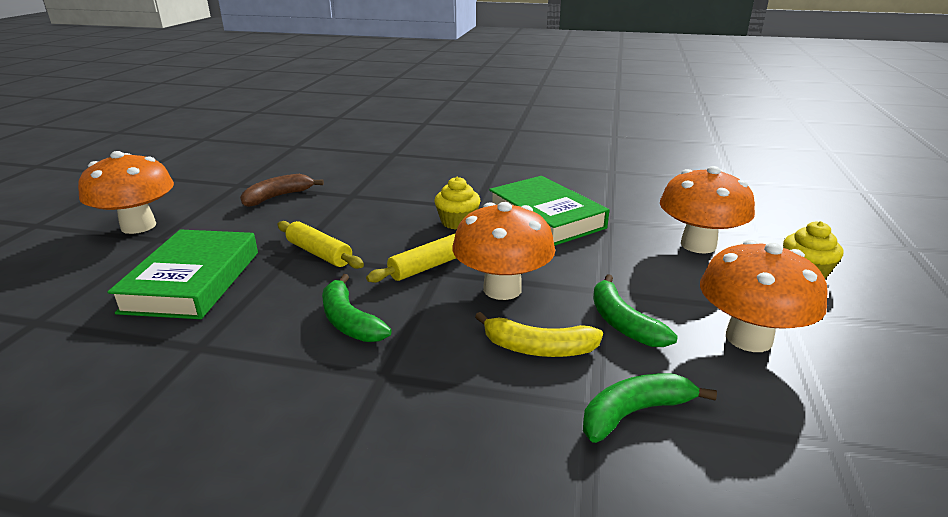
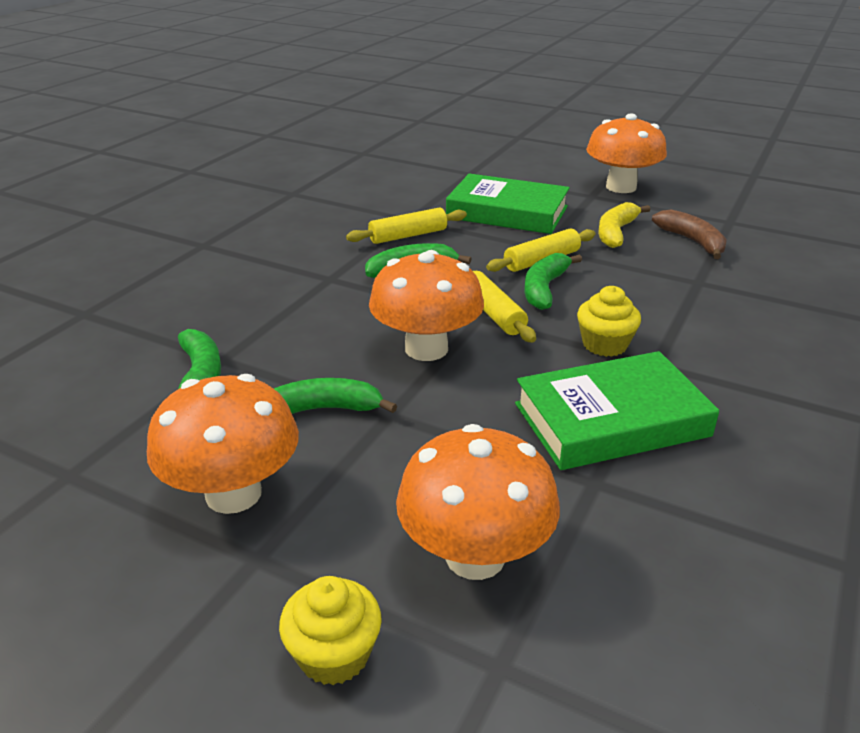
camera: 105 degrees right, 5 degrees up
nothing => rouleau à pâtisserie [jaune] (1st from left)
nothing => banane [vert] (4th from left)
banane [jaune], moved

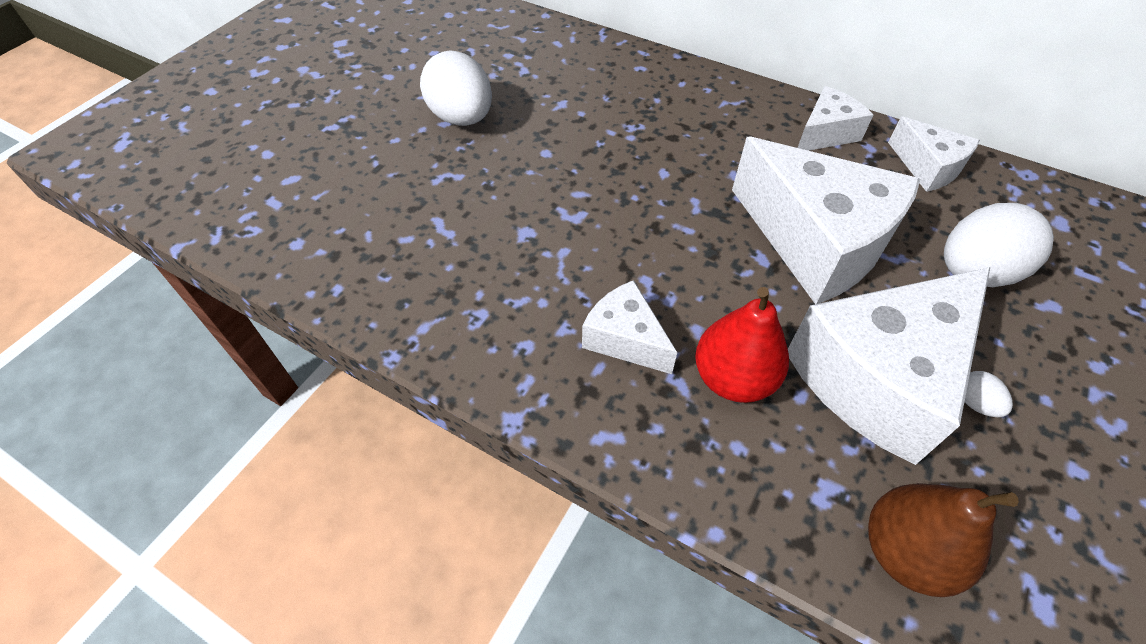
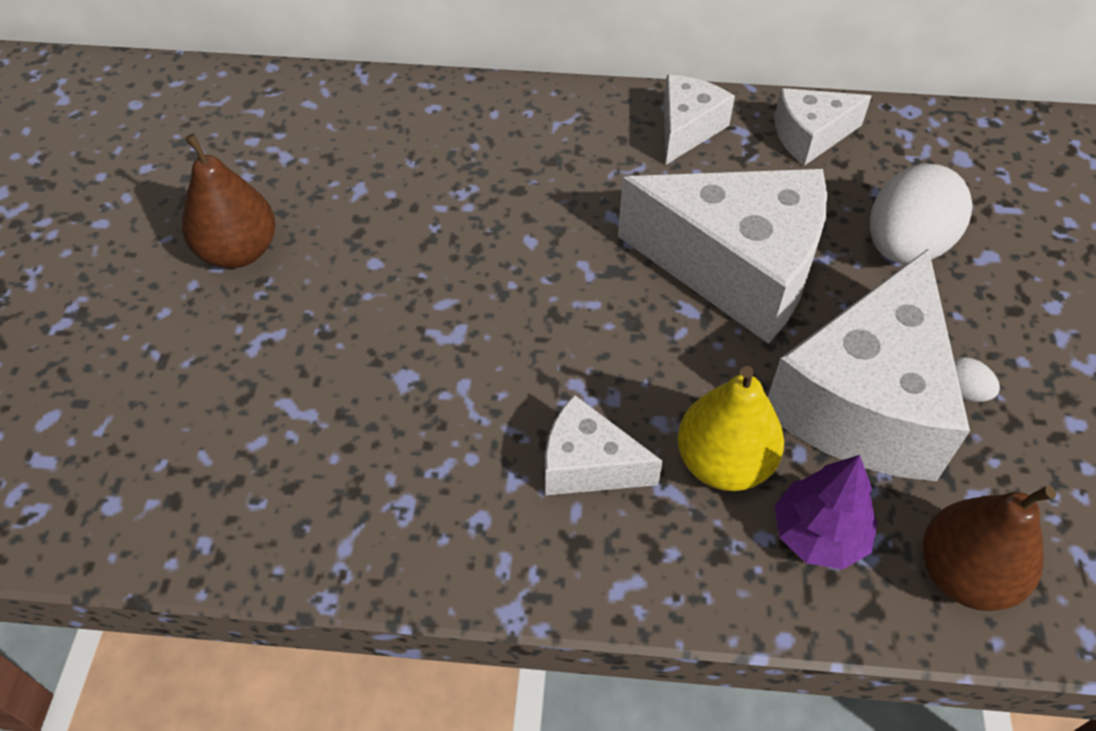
camera: 25 degrees left, 0 degrees up
nothing => arbre [violet]
œuf [blanc] (1st from left) => poire [marron] (1st from left)
poire [rouge] => poire [jaune]
fromage [blanc] (5th from left in the first image) => fromage [blanc] (4th from left), 135 degrees clockwise

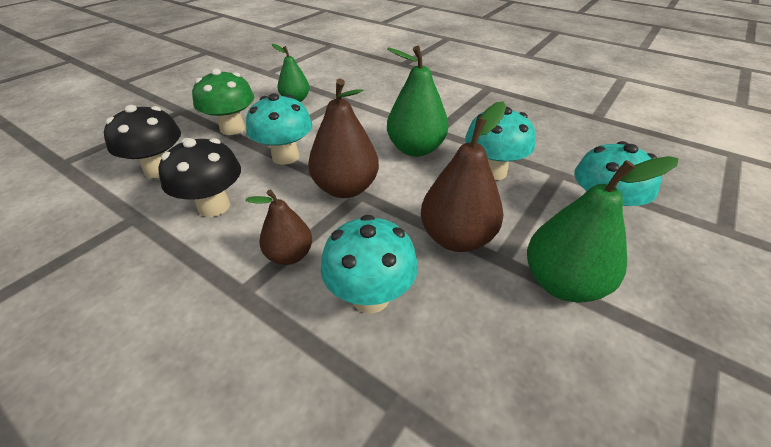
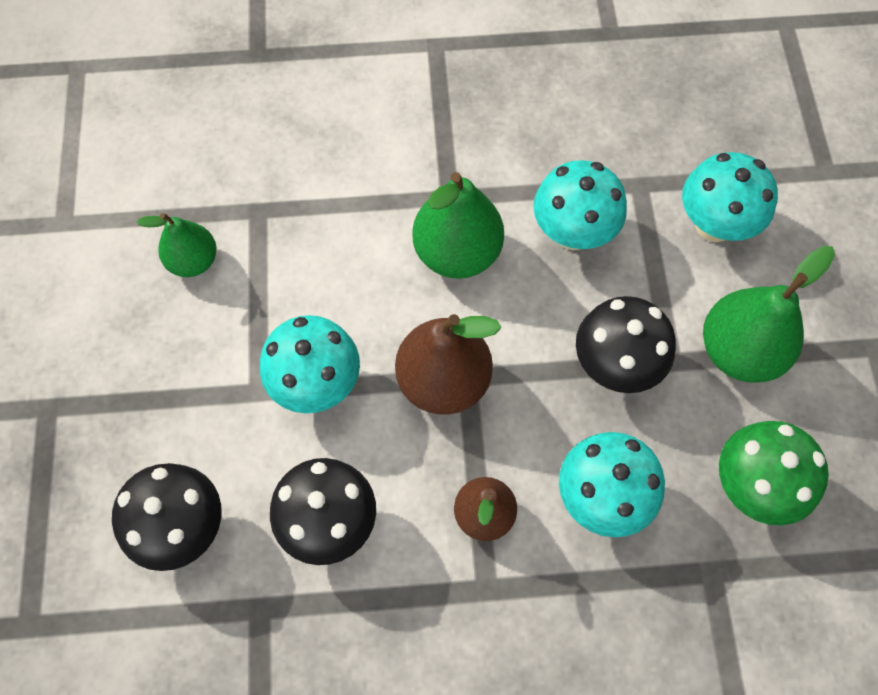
camera: 40 degrees left, 25 degrees up
champignon [vert], moved
poire [marron] (3rd from left) => champignon [noir] (3rd from left)

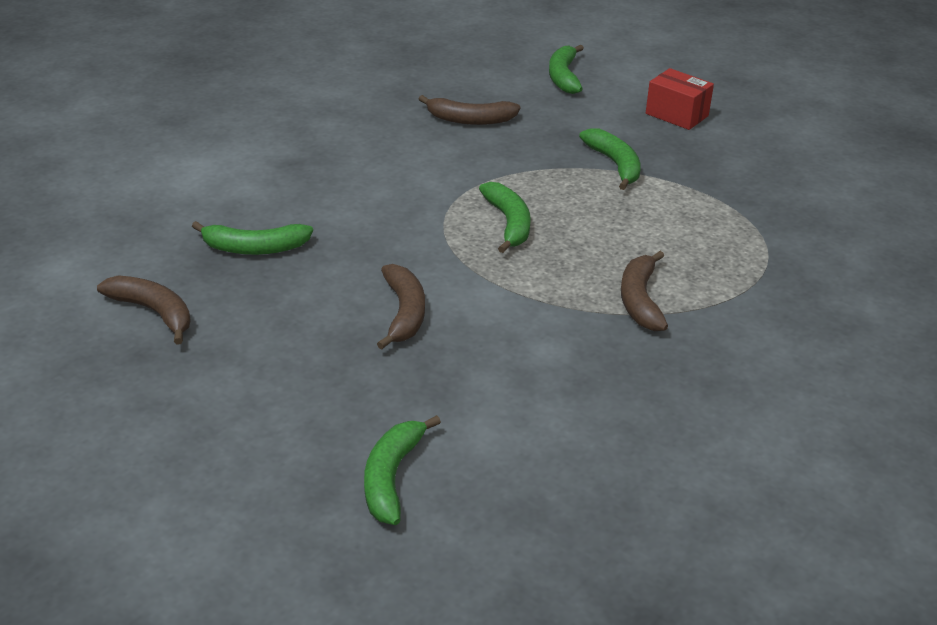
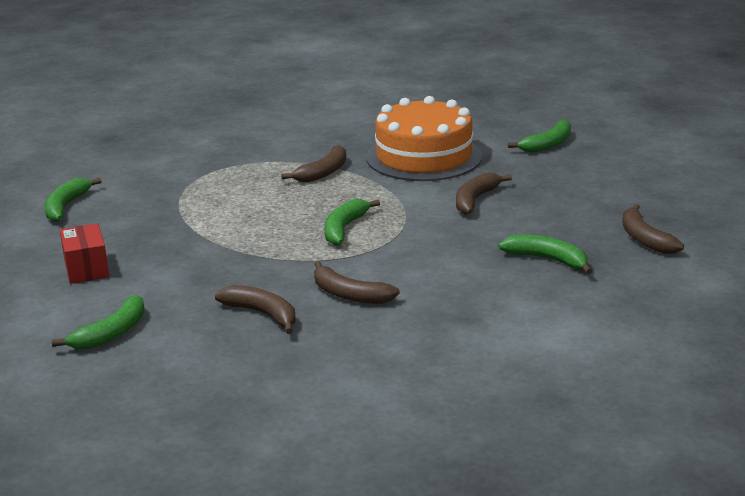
camera: 145 degrees left, 10 degrees down
nothing => banane [marron] (3rd from left)
nothing => gâteau [orange]
banane [vert] (5th from left in the first image) => banane [vert] (1st from left), moved

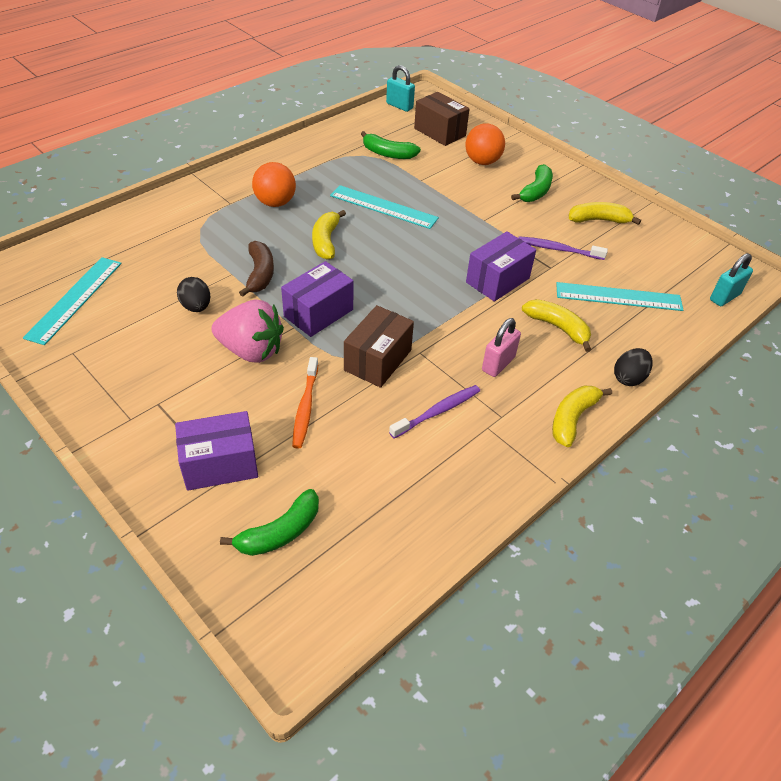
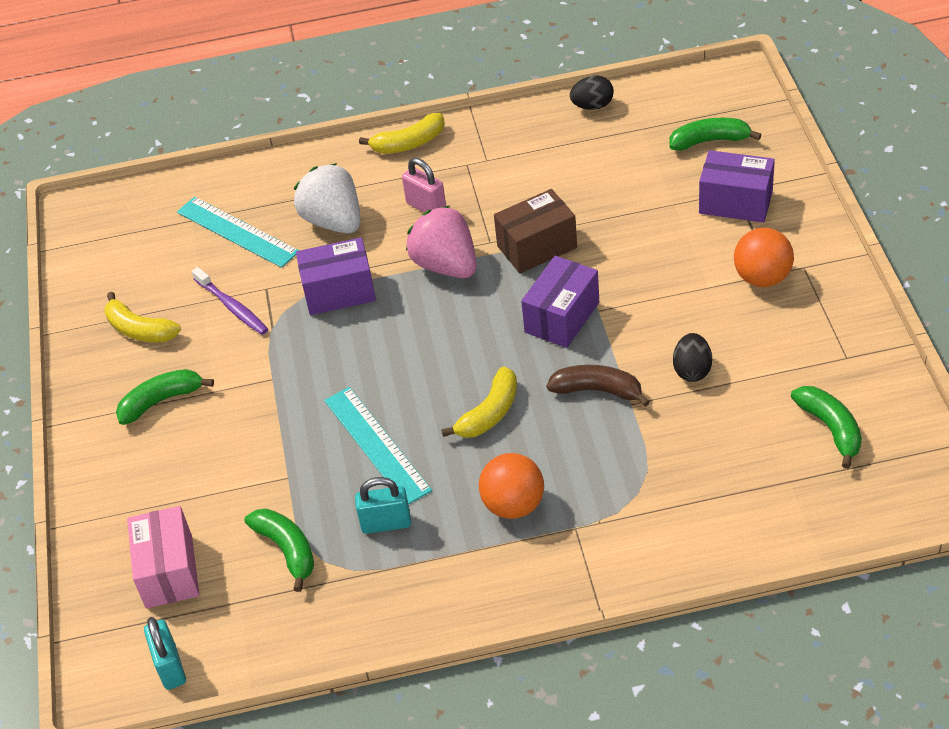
camera: 140 degrees left, 0 degrees up
brosse à dents [orange] => nothing
brosse à dents [violet] (1st from left) => nothing
fraise [rose], moved
balle [orange] (2nd from left), moved
œuf [noir] (2nd from left in the first image) => œuf [noir] (1st from left), moved
cadenas [turquoise] (2nd from left), moved
règle [turquoise] (1st from left) => banane [vert] (4th from left)
banane [jaune] (2nd from left) => fraise [blanc]
boîte [marron] (2nd from left) => boîte [rose]
banane [marron], 75 degrees clockwise
boîte [violet] (2nd from left), 45 degrees counterclockwise
cadenas [rose], 60 degrees clockwise

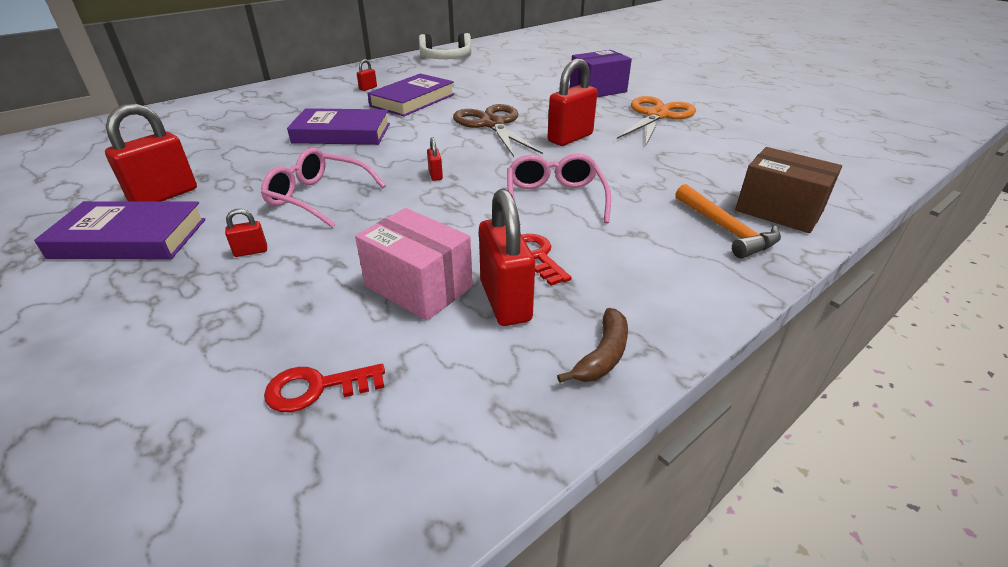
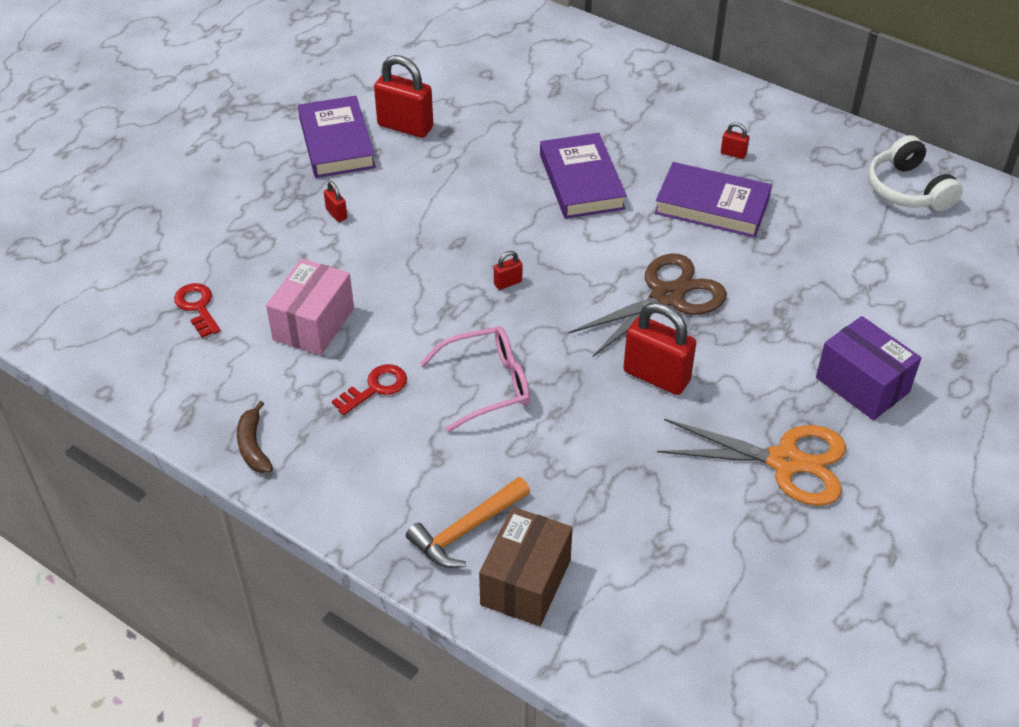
camera: 75 degrees right, 10 degrees up
lunettes [rose] (1st from left) => nothing
cadenas [rouge] (5th from left) => nothing
banane [marron], 60 degrees clockwise

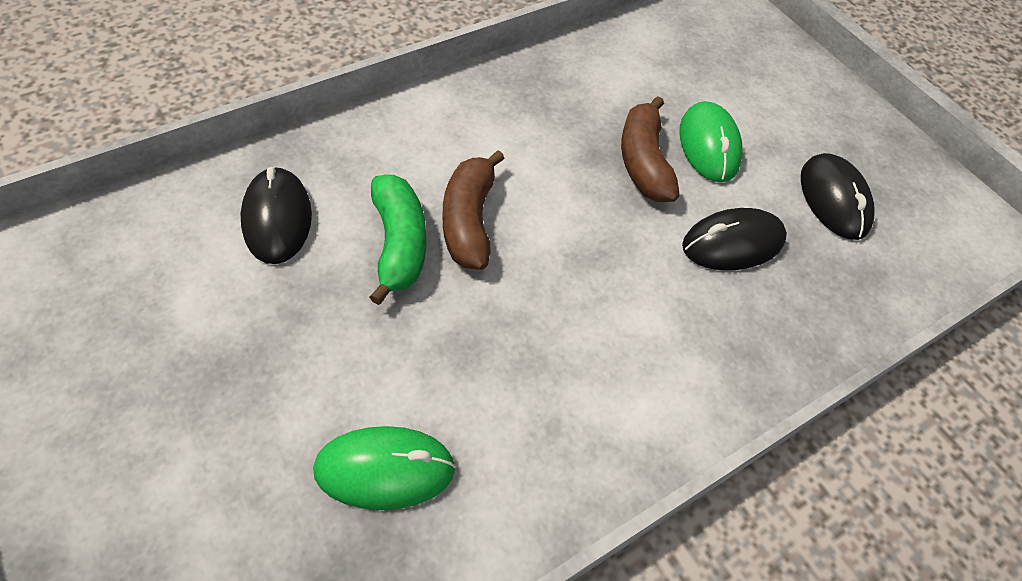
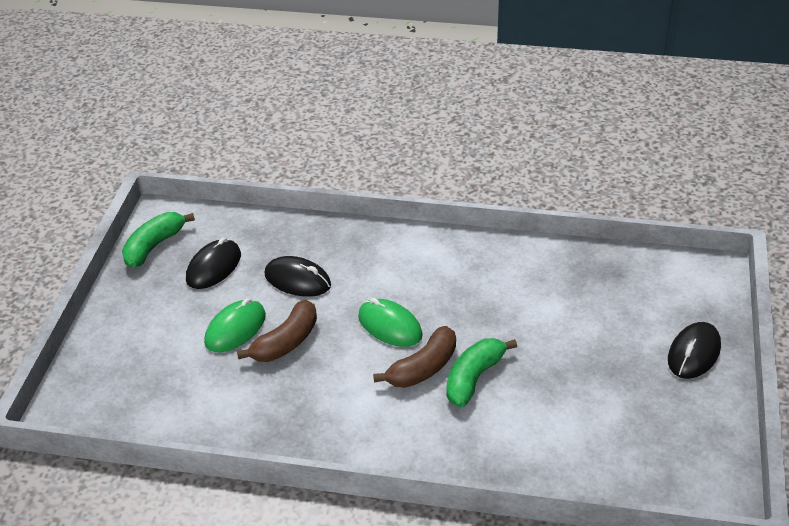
camera: 130 degrees left, 15 degrees down
nothing => banane [vert] (1st from left)
souris [noir] (1st from left in the first image) => souris [noir] (3rd from left), moved
souris [vert] (1st from left in the first image) => souris [vert] (2nd from left), moved

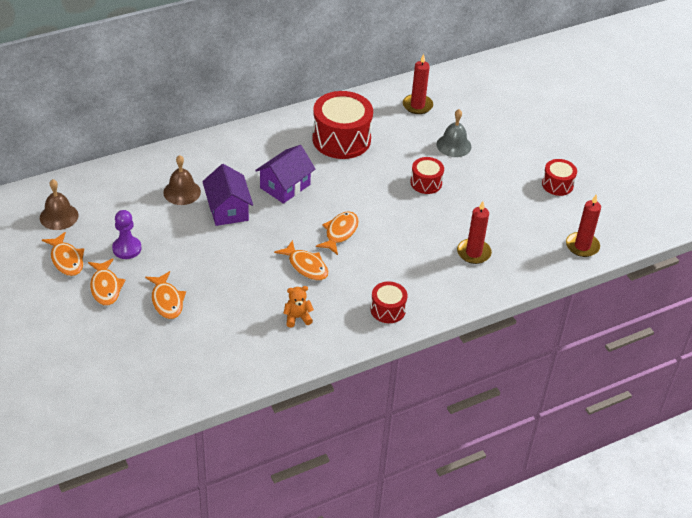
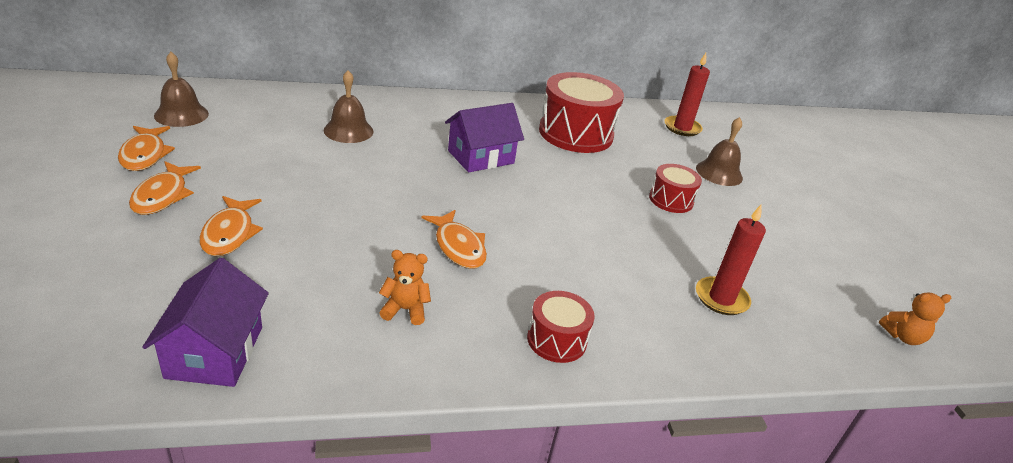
camera: 15 degrees right, 10 degrees down
pion [violet] => nothing
poisson [orange] (5th from left) => nothing
tambour [rouge] (4th from left) => nothing
maison [violet] (1st from left), moved
bougie [rouge] (3rd from left) => ours en peluche [orange] (2nd from left)
cloche [gris] => cloche [marron] (3rd from left)

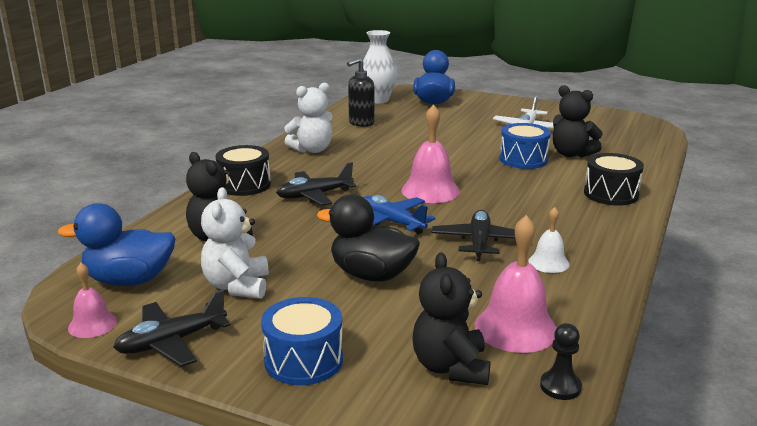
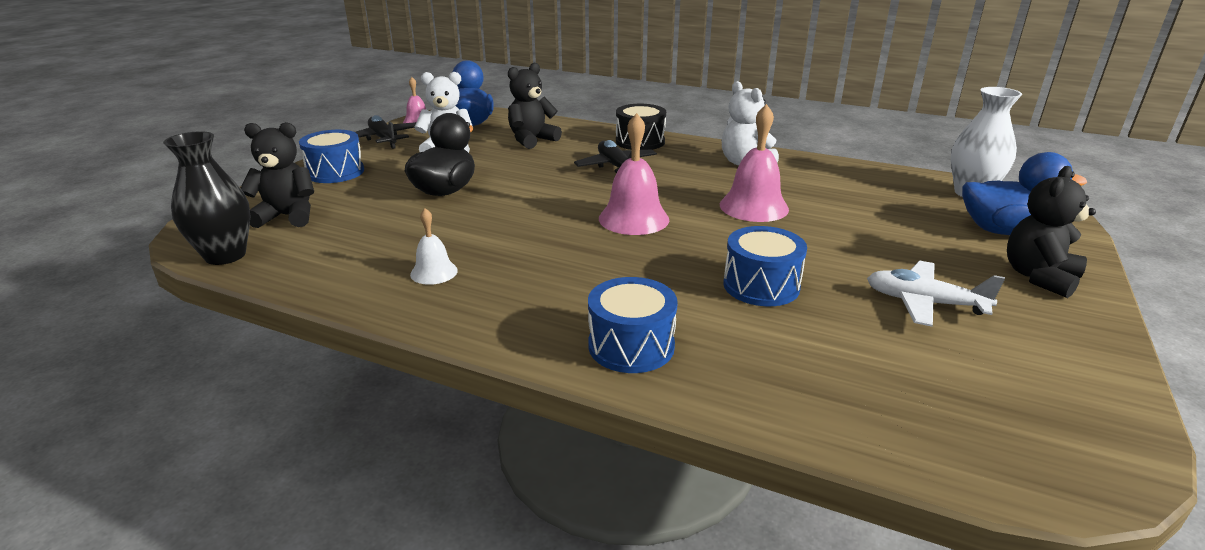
camera: 90 degrees right, 5 degrees up
distributeur de savon [noir] => nothing
avion [bleu] => nothing
avion [noir] (3rd from left) => nothing
cloche [rose] (3rd from left), moved
ours en peluche [noir] (3rd from left), moved
pion [noir] => vase [noir]
tambour [noir] (2nd from left) => tambour [bleu] (2nd from left)

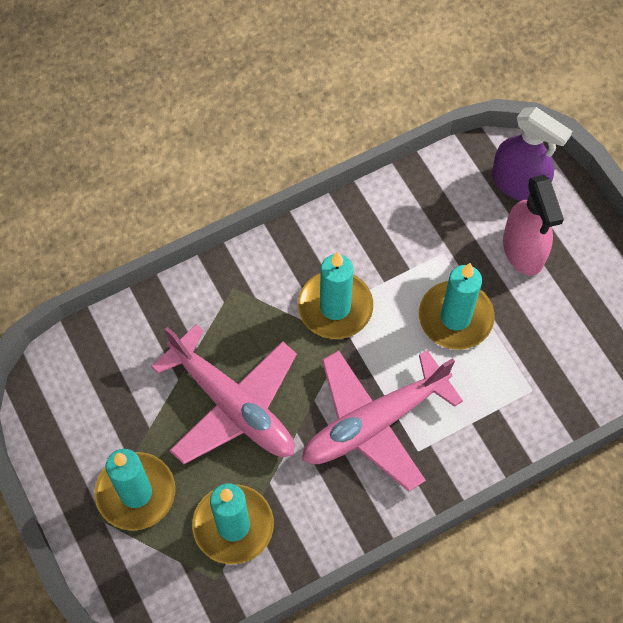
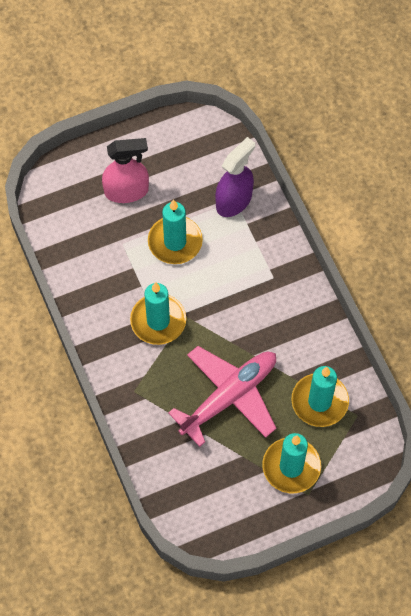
camera: 85 degrees left, 0 degrees up
avion [rose] (2nd from left) => nothing
vaporisateur [violet], moved

